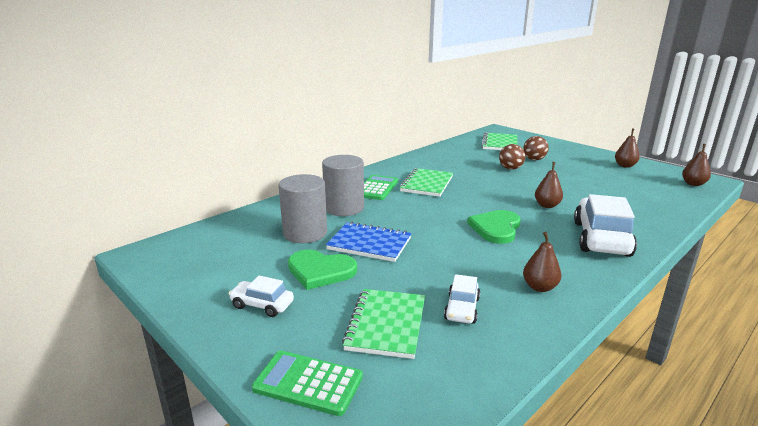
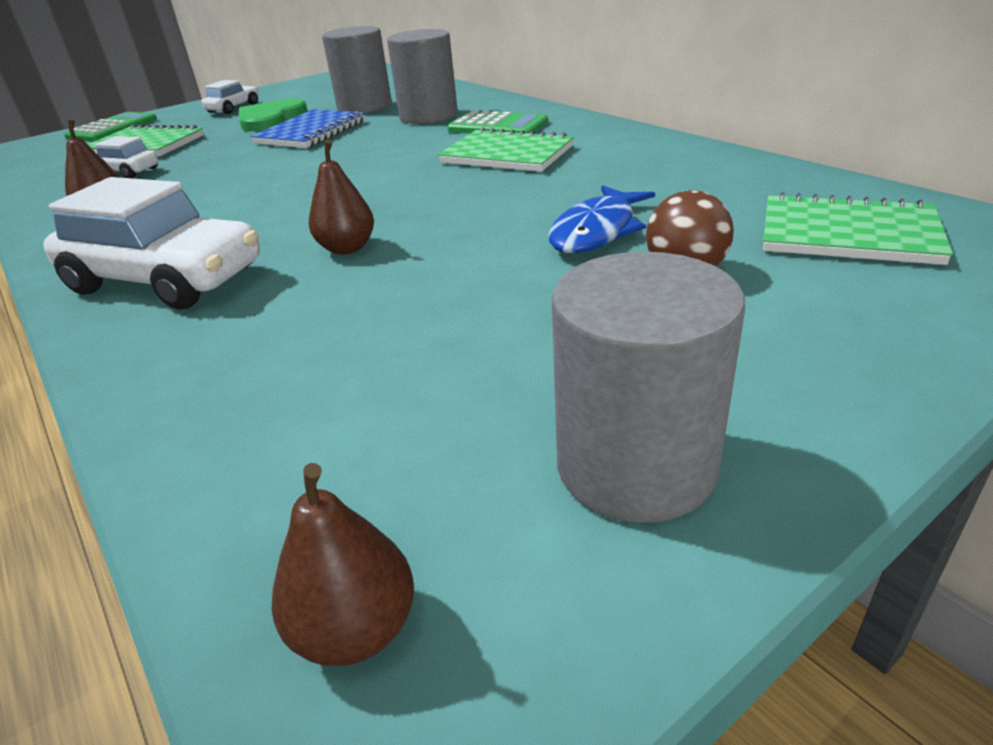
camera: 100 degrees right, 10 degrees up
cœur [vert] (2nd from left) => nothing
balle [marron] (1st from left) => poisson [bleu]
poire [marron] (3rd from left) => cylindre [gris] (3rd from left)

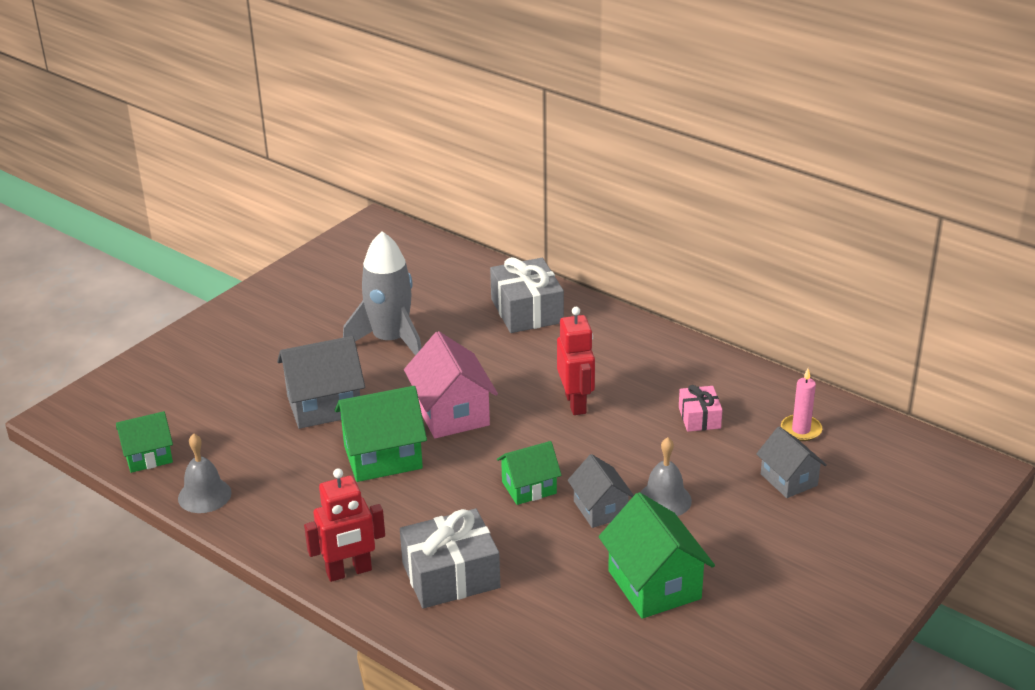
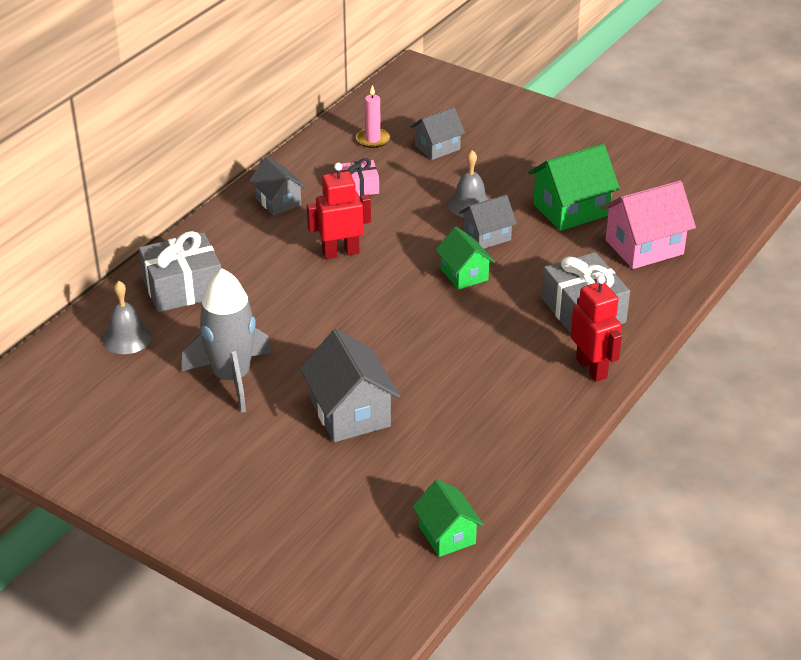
camera: 95 degrees left, 5 degrees up
maison [vert] (2nd from left) => nothing
nothing => maison [gris] (1st from left)
cloche [gris] (1st from left), moved
maison [rose], moved

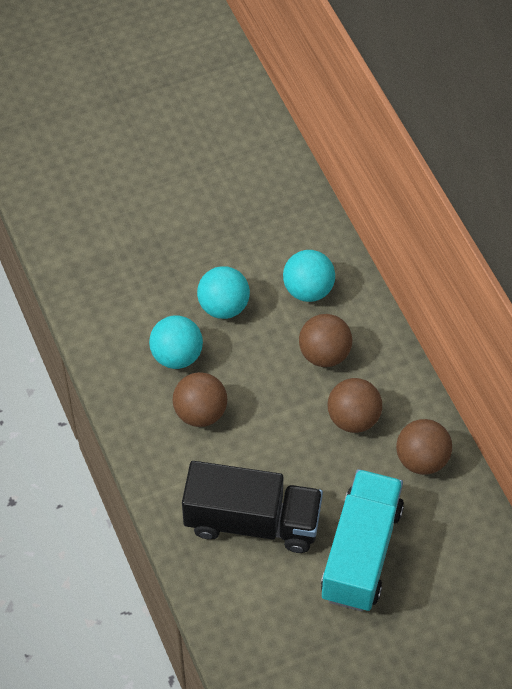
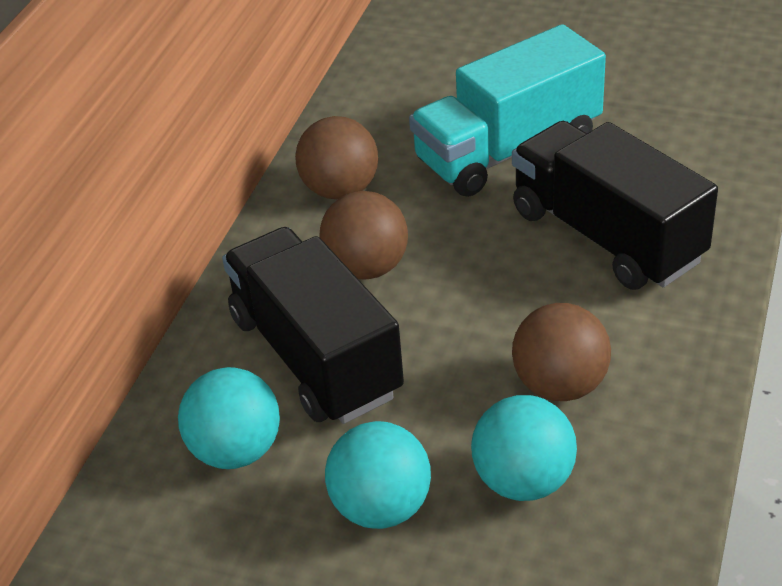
camera: 135 degrees left, 15 degrees down
balle [marron] (2nd from left) => camion [noir] (1st from left)

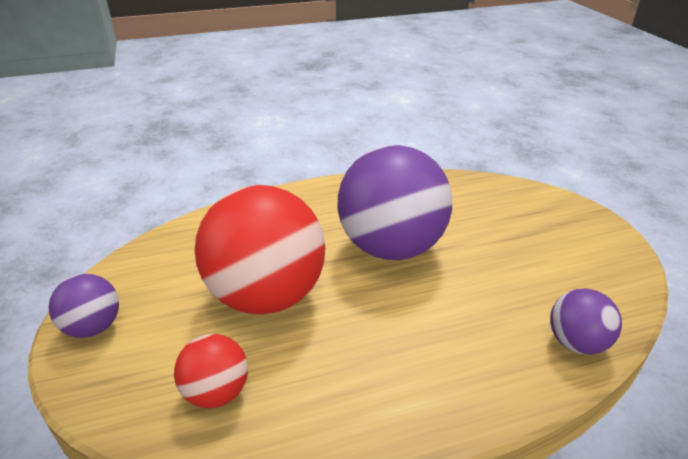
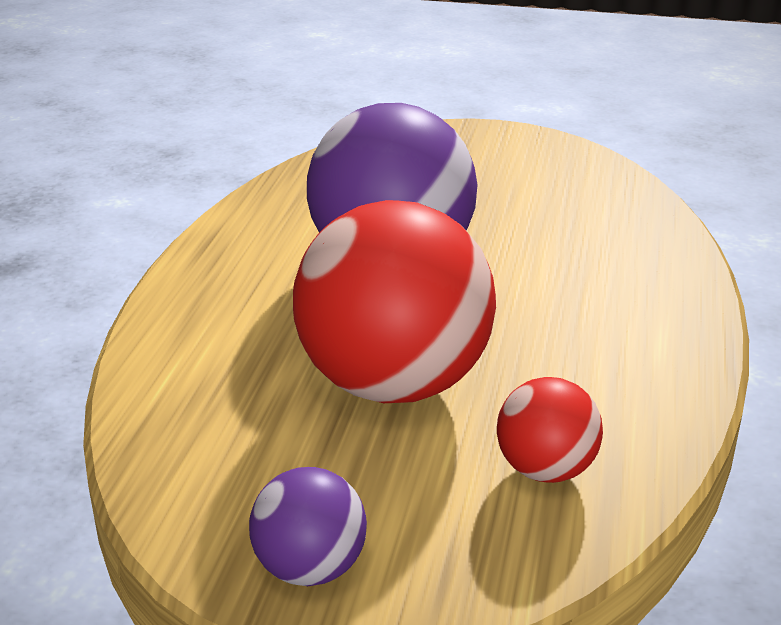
camera: 60 degrees left, 5 degrees down
balle [violet] (3rd from left) => nothing

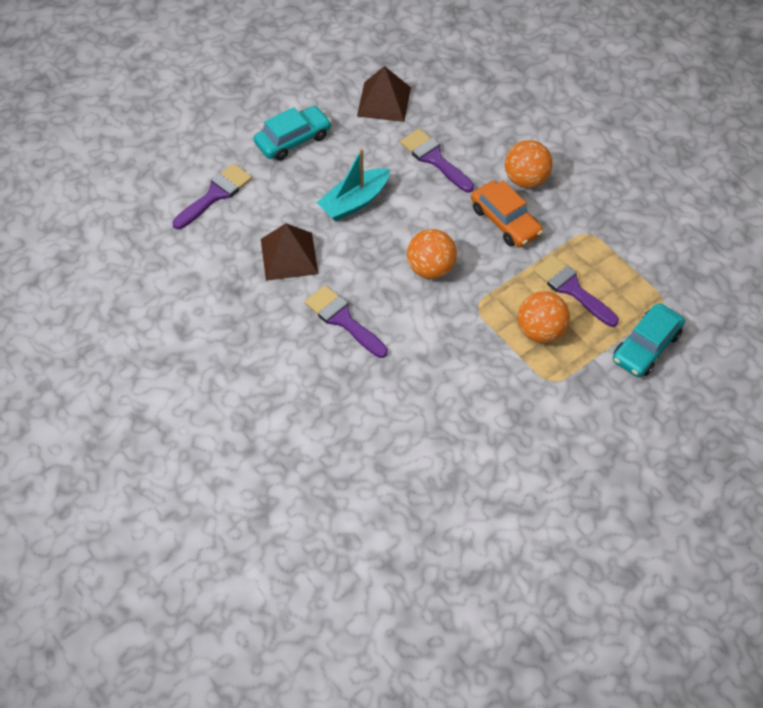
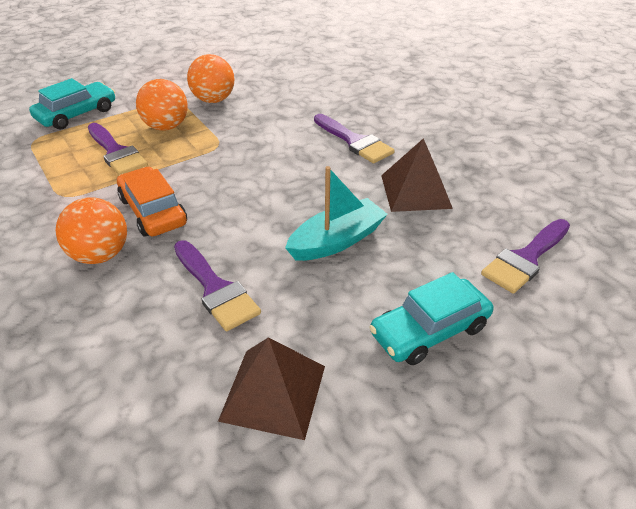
camera: 175 degrees left, 15 degrees down
balle [orange] (1st from left in the first image) => balle [orange] (3rd from left), moved

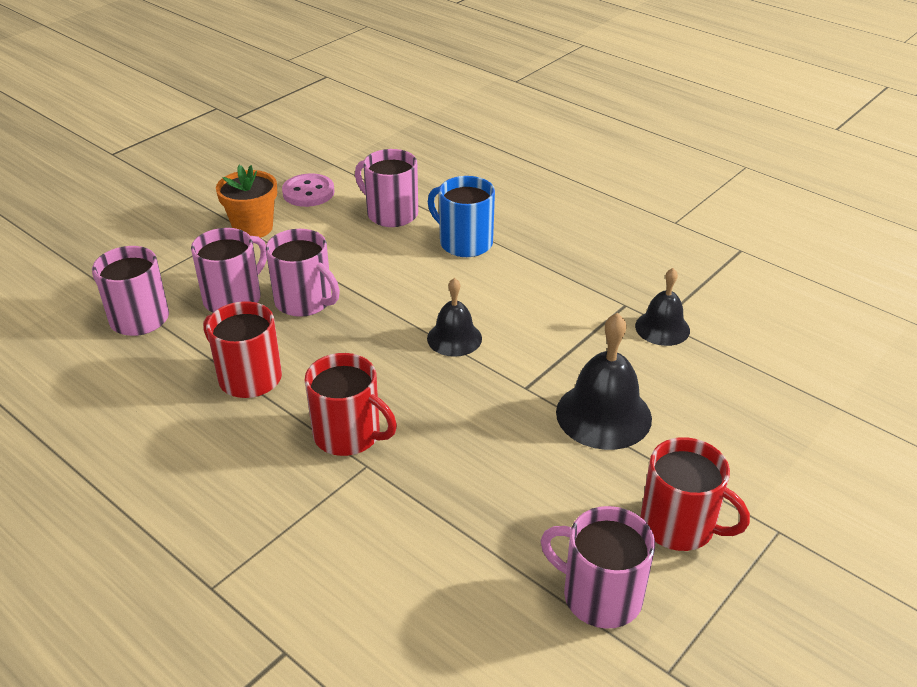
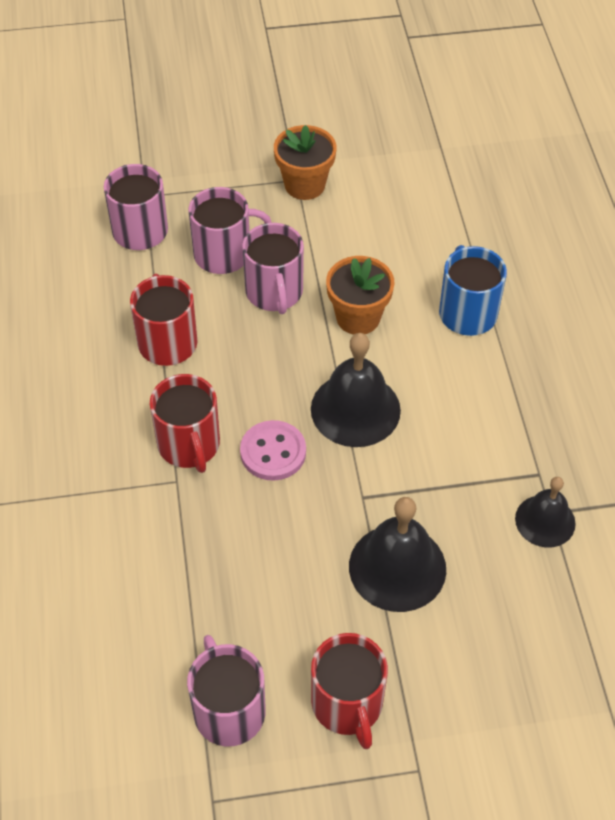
camera: 40 degrees right, 15 degrees up
tasse [rose] (4th from left) => nothing
nothing => pot de fleurs [orange] (2nd from left)
bouton [rose], moved
cloche [noir] (1st from left), x1.59

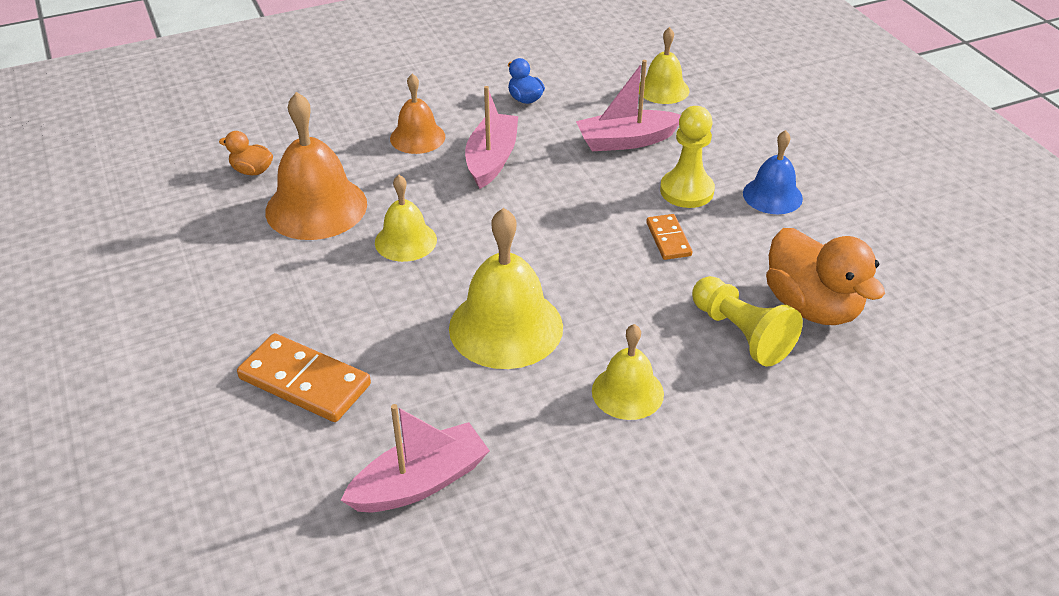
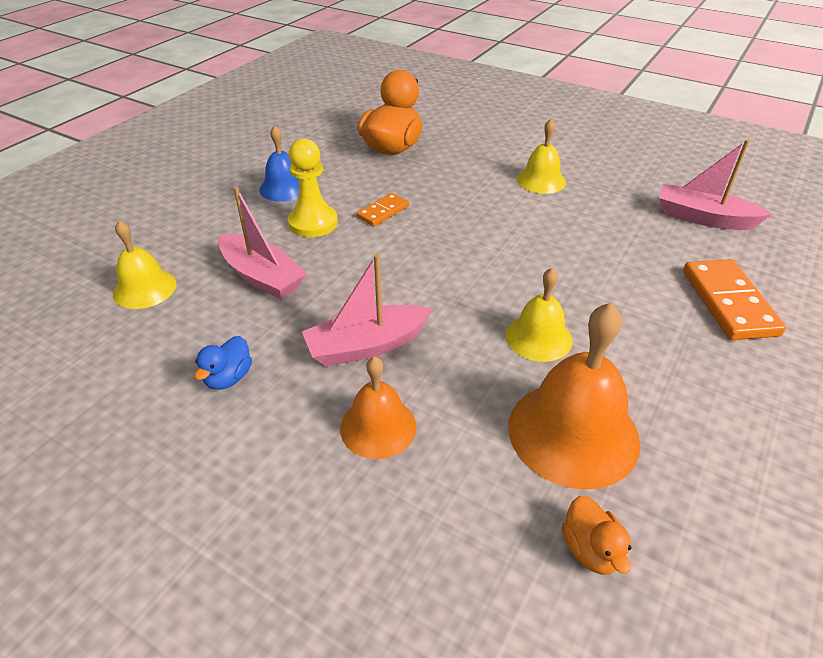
camera: 125 degrees left, 0 degrees up
cloche [jaune] (2nd from left) => nothing
pion [jaune] (2nd from left) => nothing

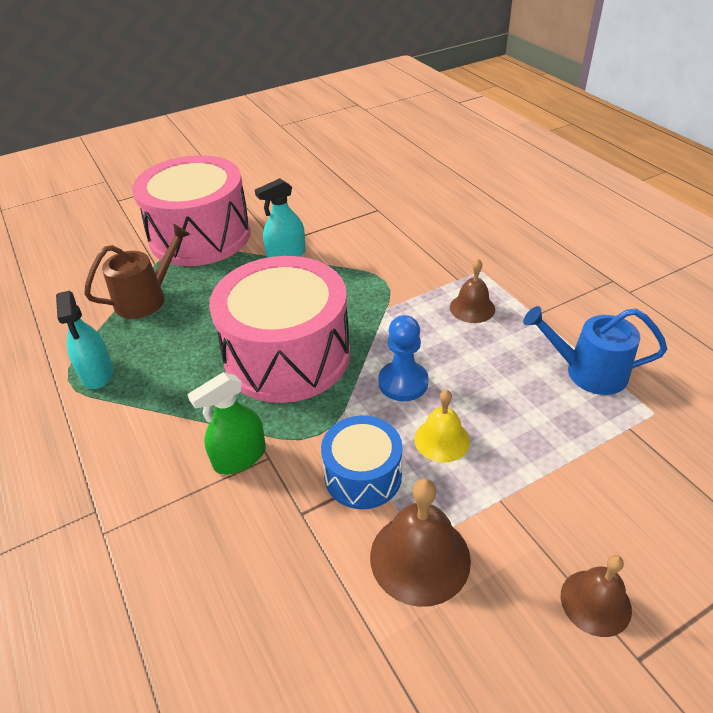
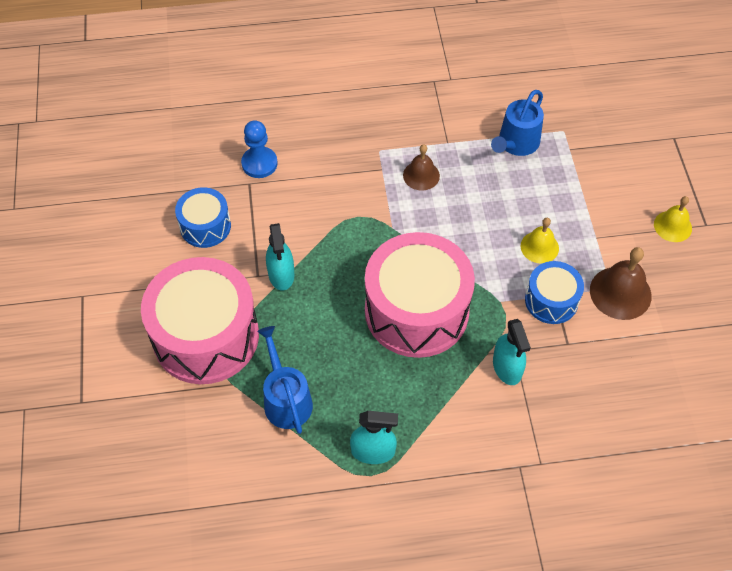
camera: 70 degrees left, 15 degrees up
nothing => tambour [bleu] (1st from left)
pion [bleu], moved
arrosoir [marron] => arrosoir [bleu] (1st from left)
vaporisateur [vert] => vaporisateur [turquoise] (3rd from left)
cloche [marron] (3rd from left) => cloche [jaune] (2nd from left)

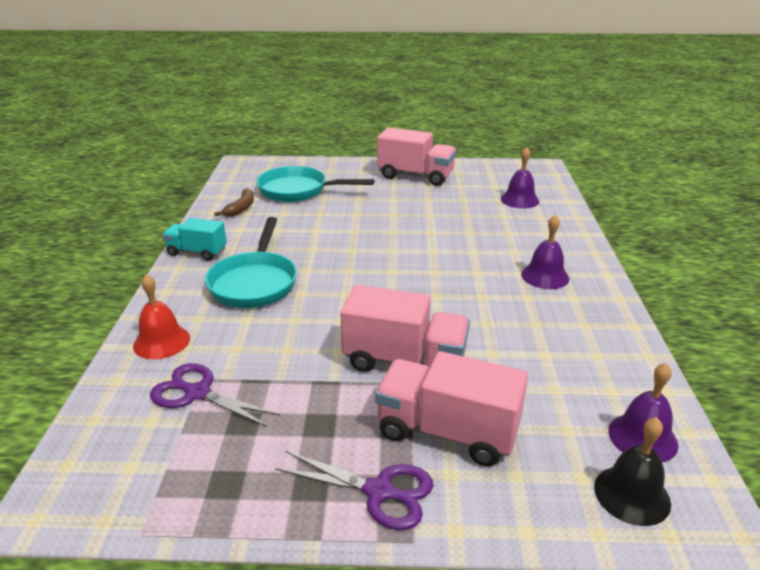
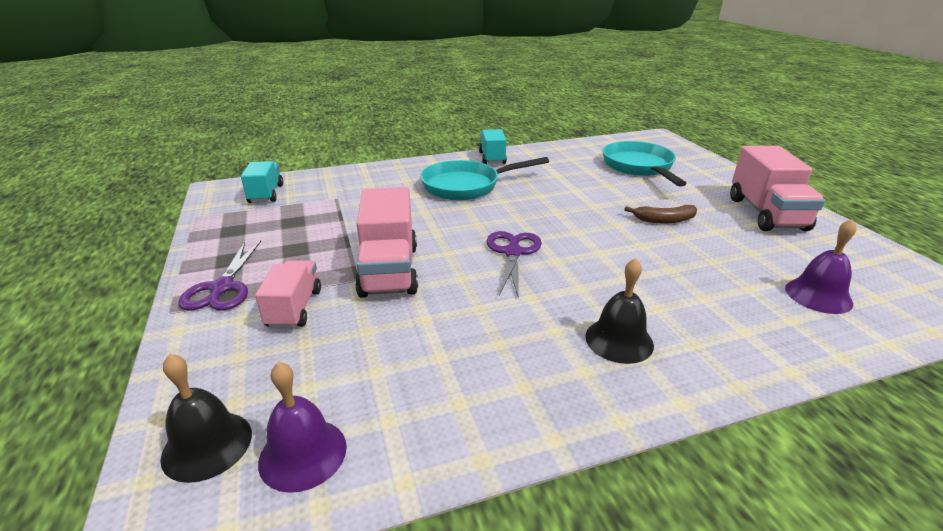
camera: 70 degrees right, 0 degrees up
cloche [rouge] => nothing
nothing => camion [turquoise] (1st from left)
ciseaux [violet] (1st from left in the first image) => ciseaux [violet] (2nd from left), moved
banane [marron], moved
cloche [violet] (2nd from left) => cloche [noir] (2nd from left)
camion [rose] (3rd from left in the first image) => camion [rose] (1st from left), x0.62

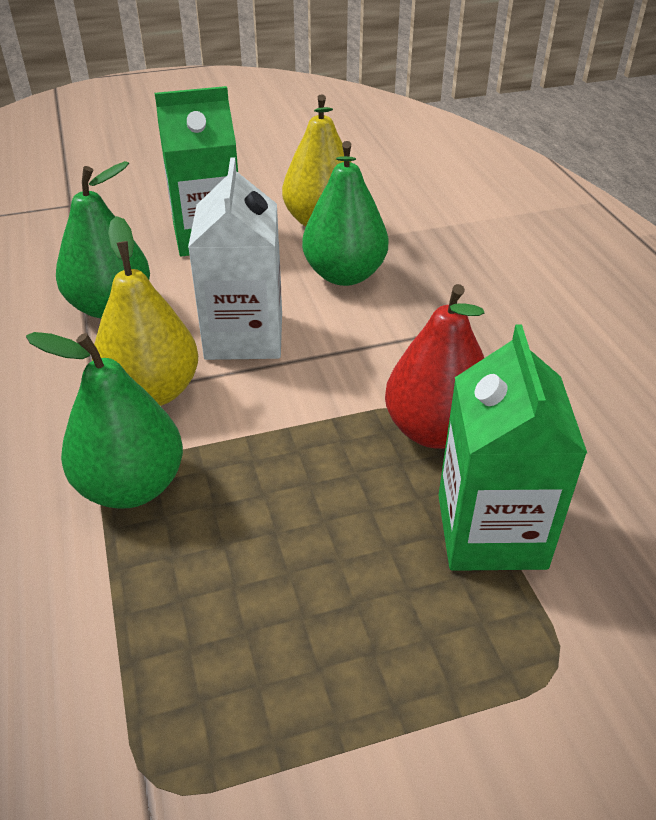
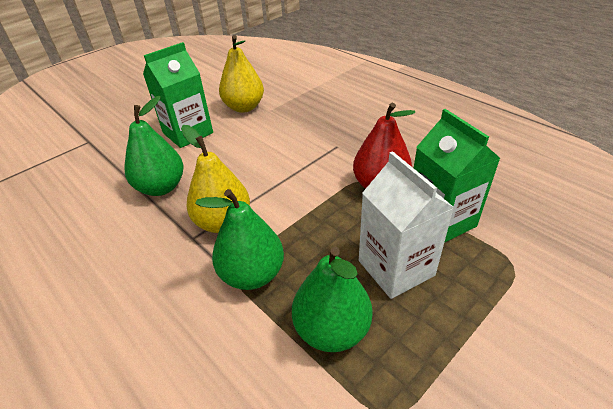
camera: 25 degrees left, 0 degrees up
brique de lait [blanc], moved
poire [vert] (3rd from left), moved

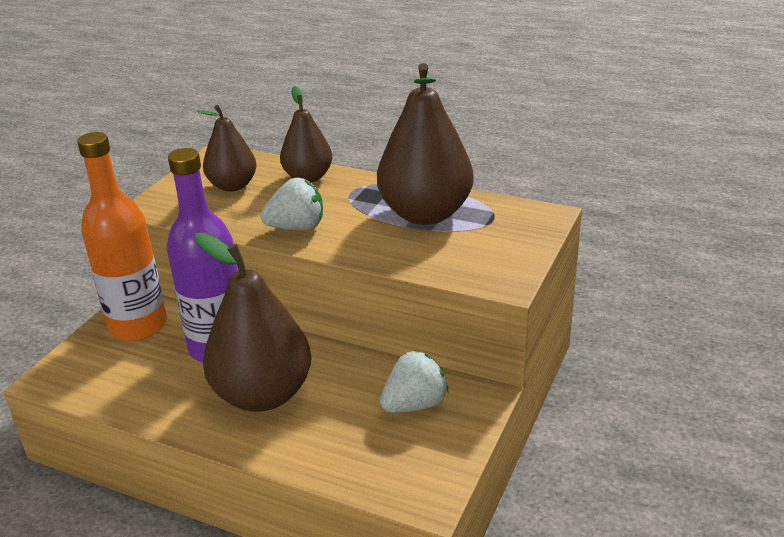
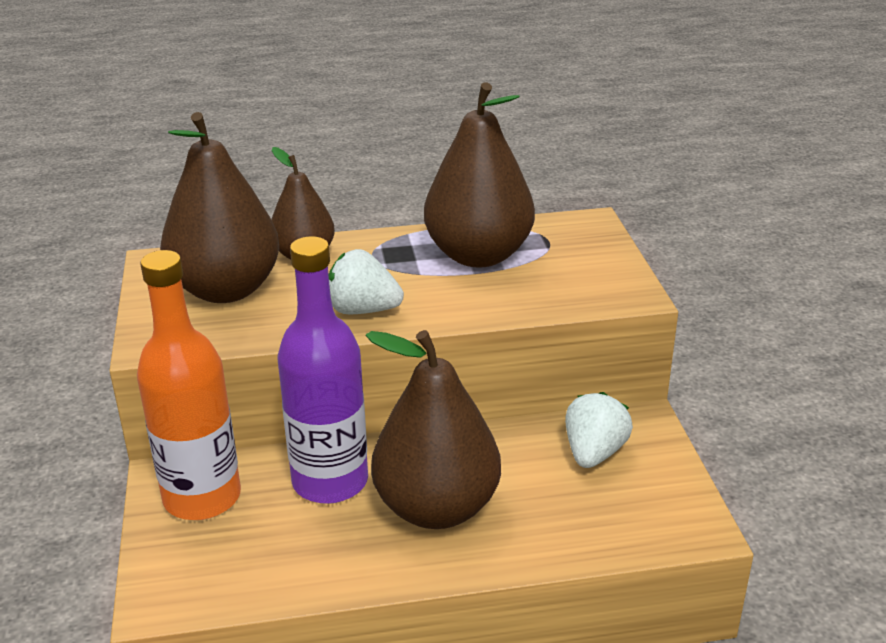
camera: 35 degrees left, 0 degrees up
fraise [blanc] (1st from left), 120 degrees counterclockwise
poire [marron] (1st from left), x1.69

